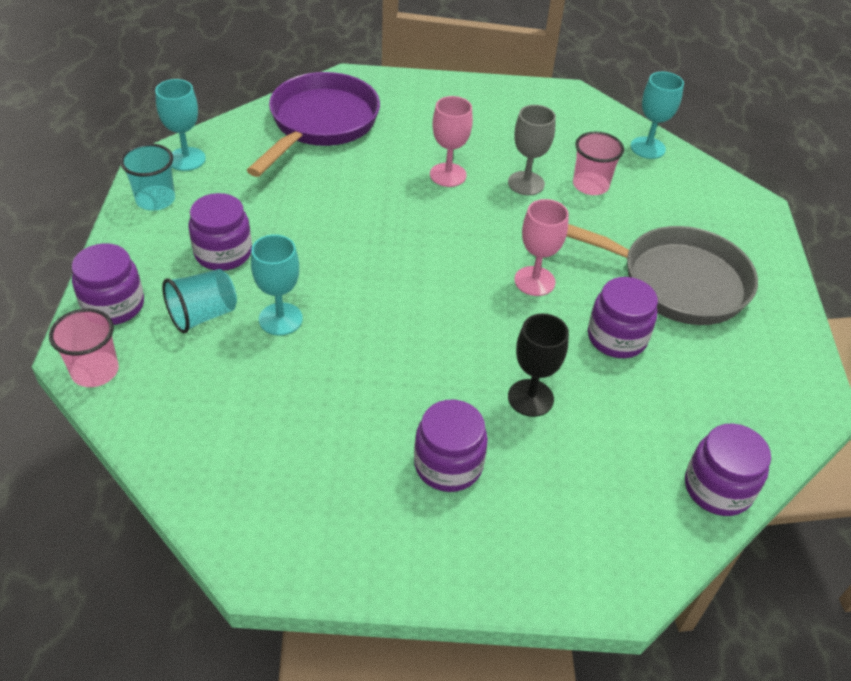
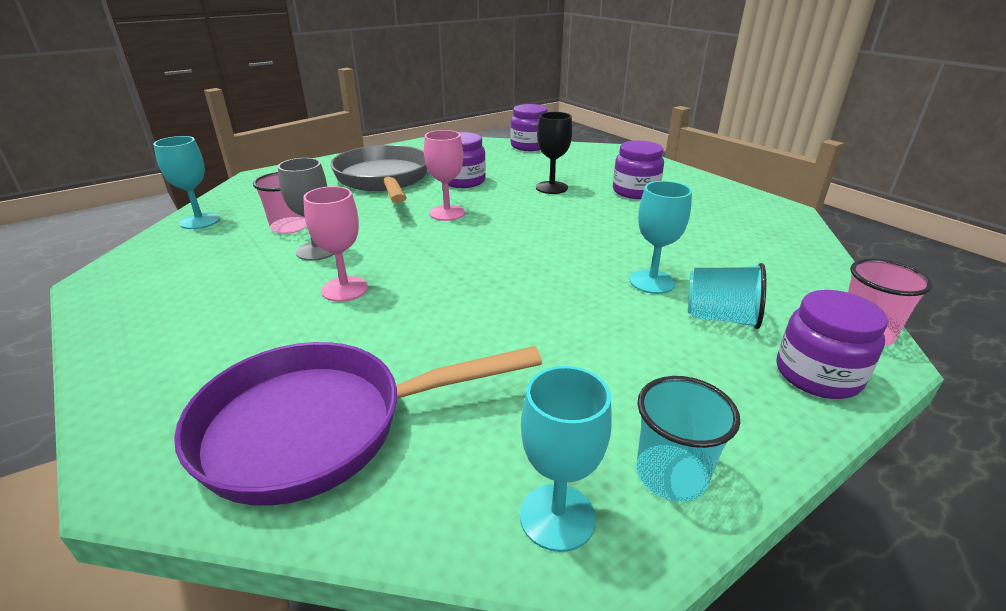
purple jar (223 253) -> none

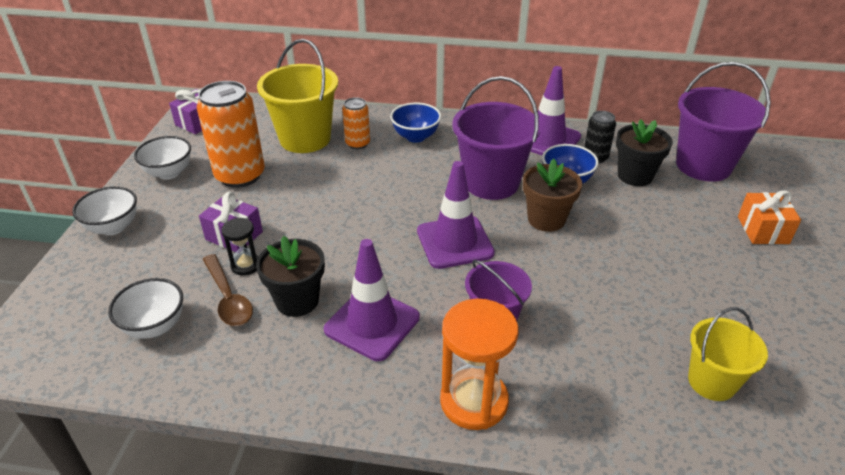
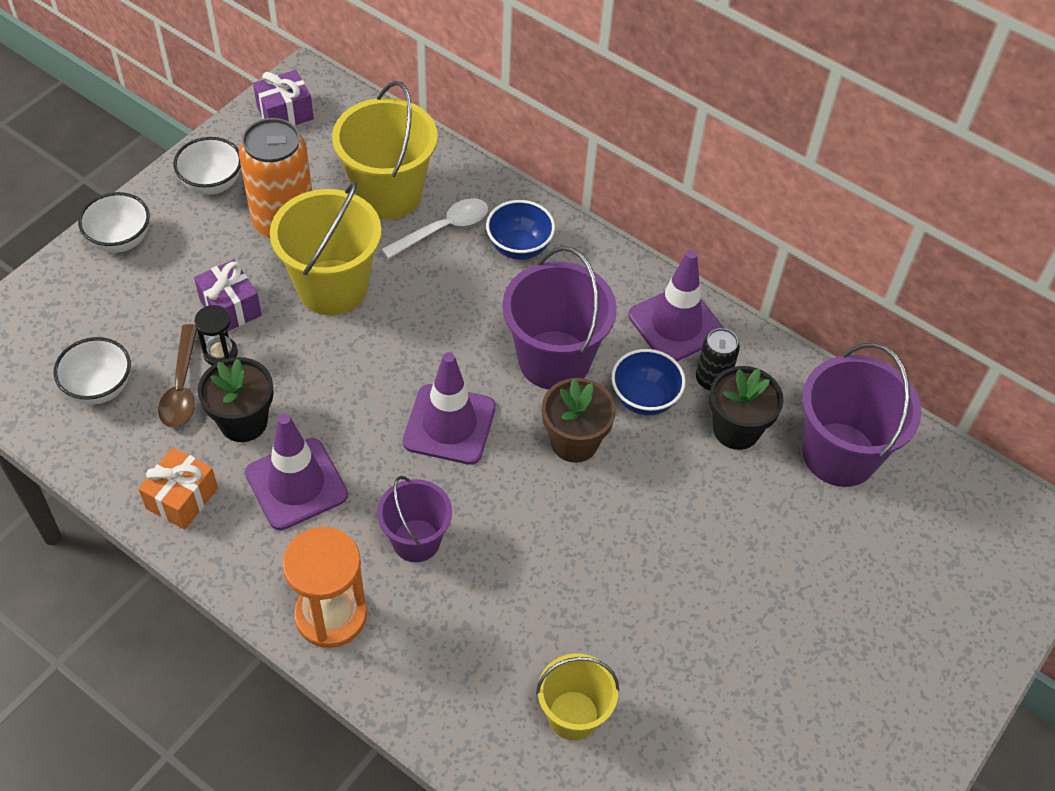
none -> yellow bucket (332 287)
orange gift (763 230) -> orange gift (182 498), relocated
orange can (357 143) -> white spoon (443 229)

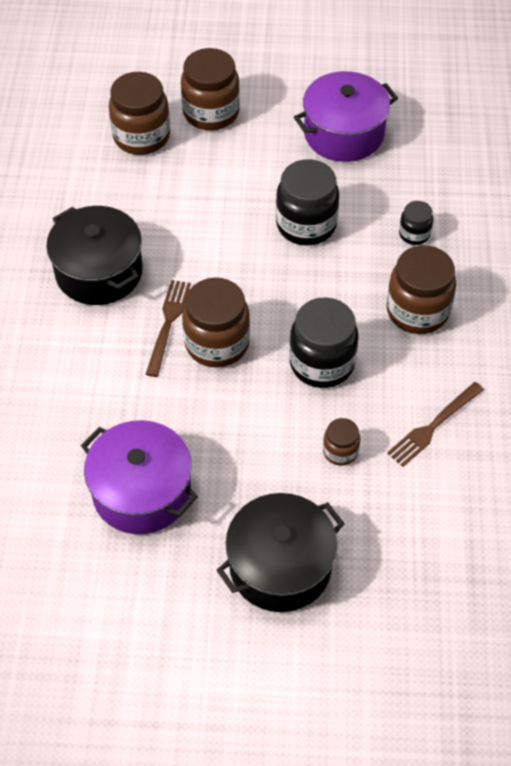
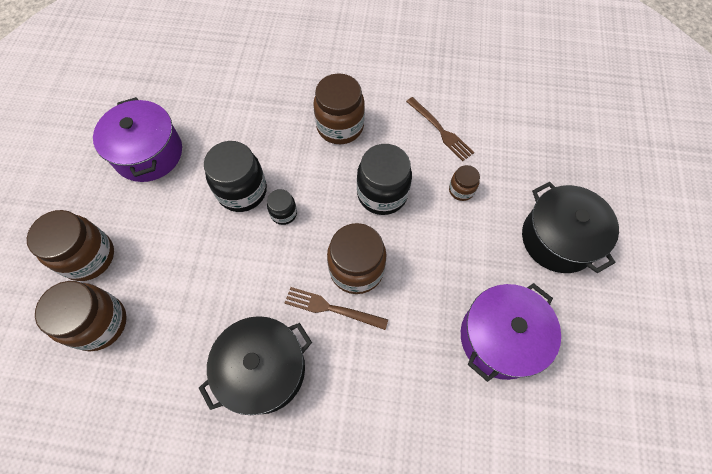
black jar (414 234) -> black jar (283 213), relocated

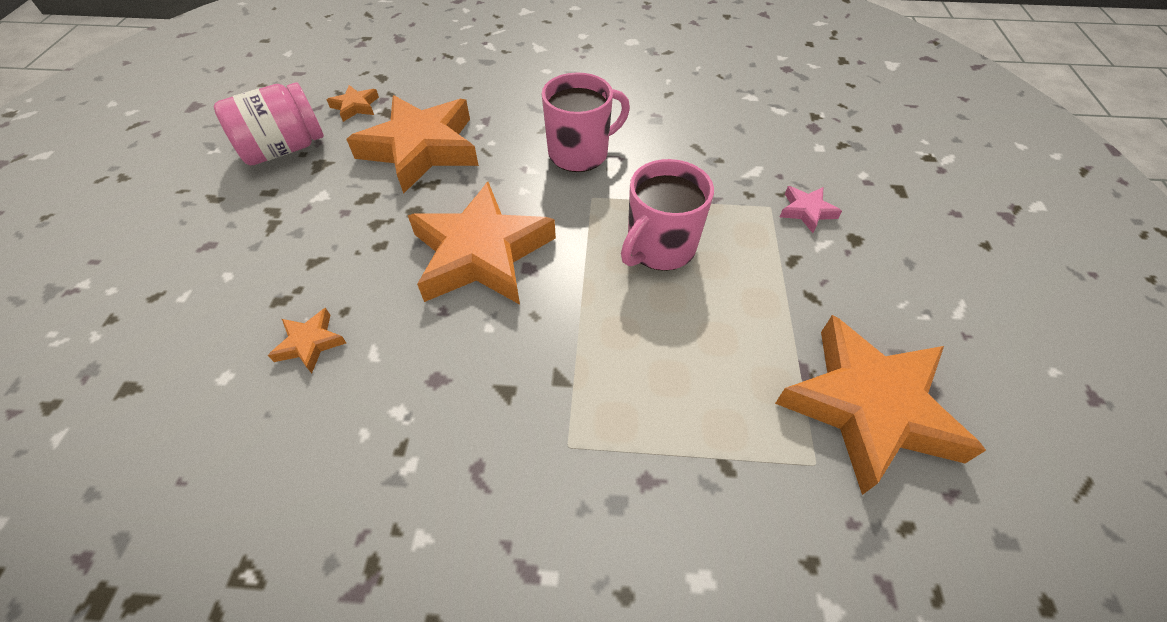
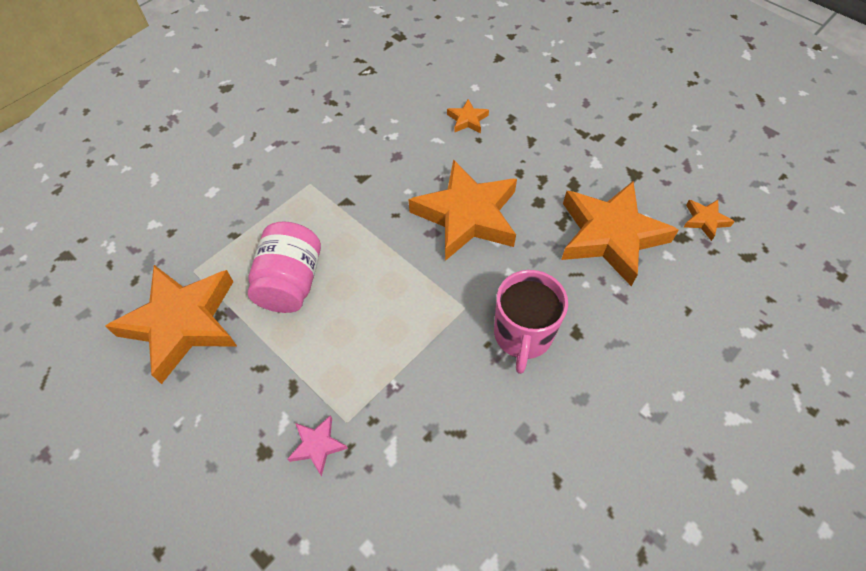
pink mug (659 248) -> none
pink jar (284 149) -> pink jar (290 282), relocated

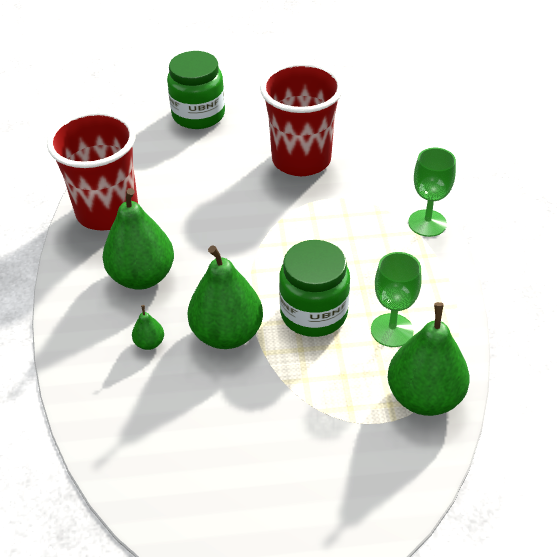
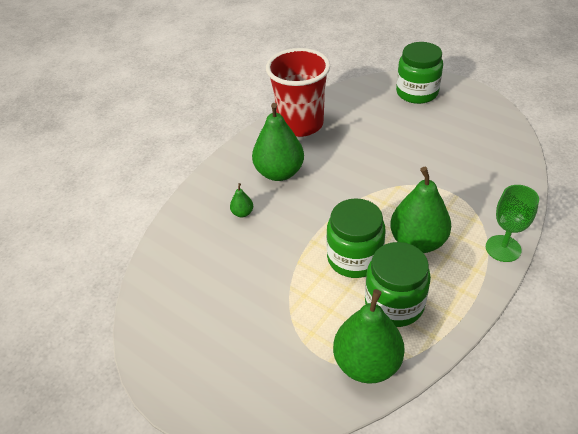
red cup (301 160) -> none
green pear (227 334) -> green pear (417 241), relocated
green goblet (392 330) -> green jar (394 304)

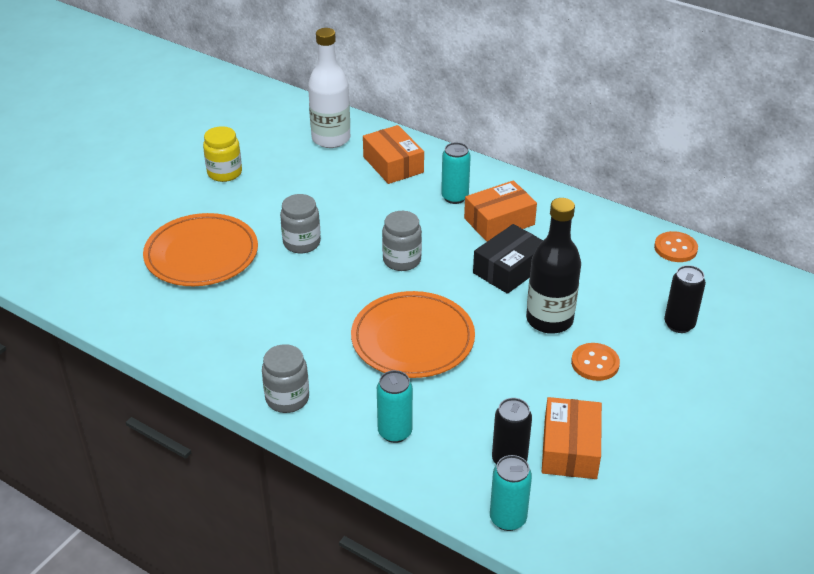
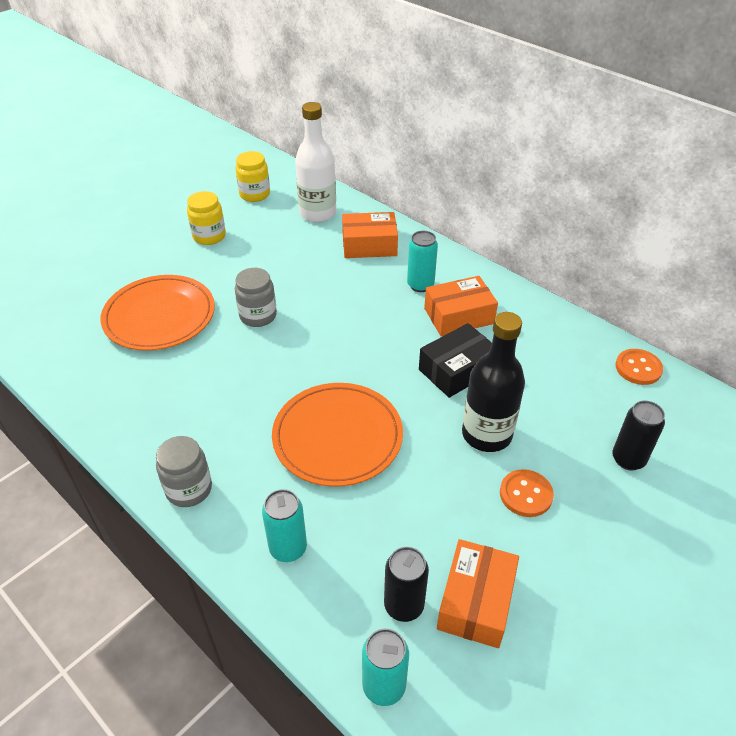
grey jar (402 260) -> none
none -> yellow jar (254 194)
orange box (393 164) -> orange box (369 245), 75 degrees counterclockwise

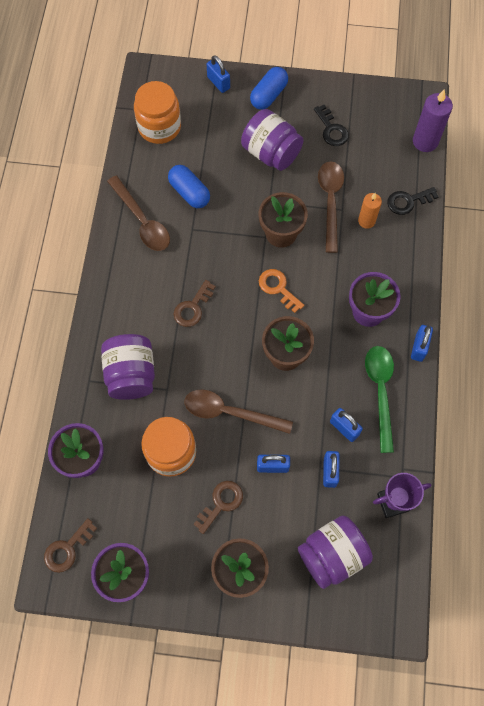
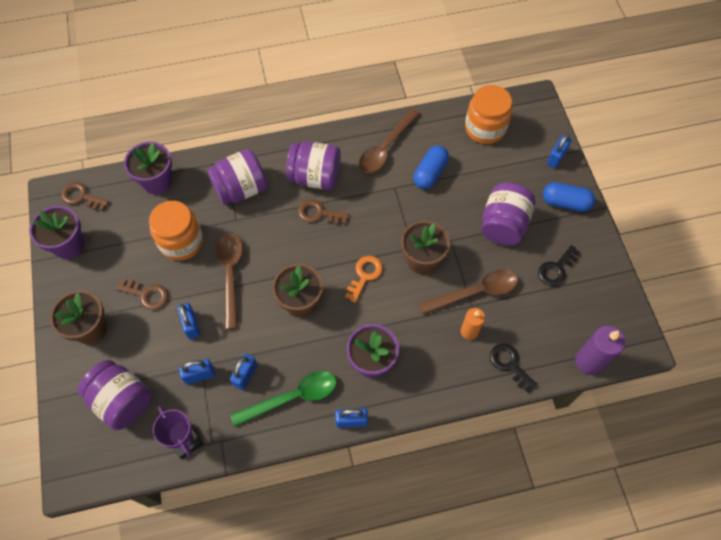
none -> purple jar (315 177)

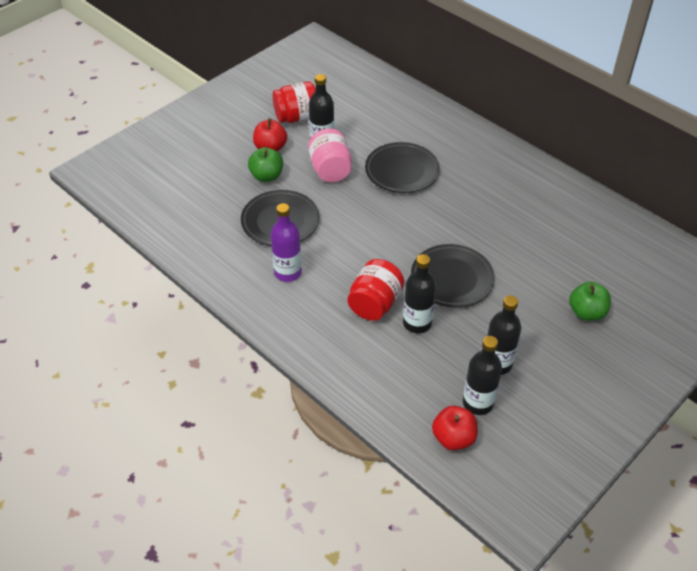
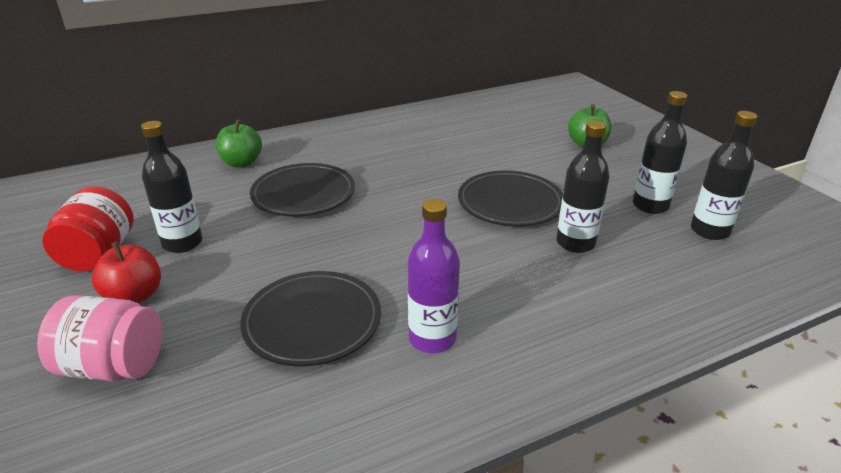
red jar (375 303) -> none
red apple (453 438) -> none
green apple (266 176) -> green apple (241 163), relocated
pink jar (330 170) -> pink jar (113 366), relocated

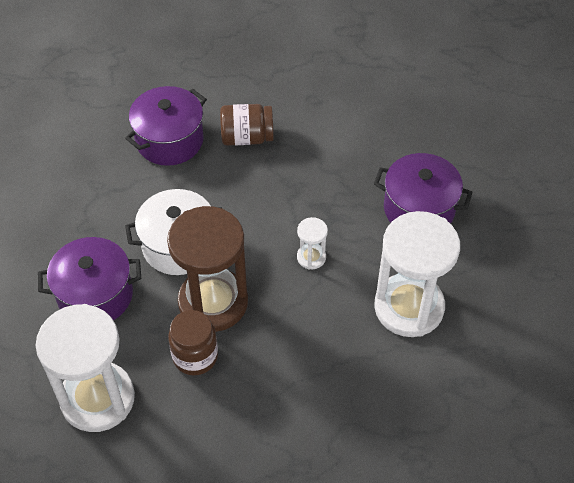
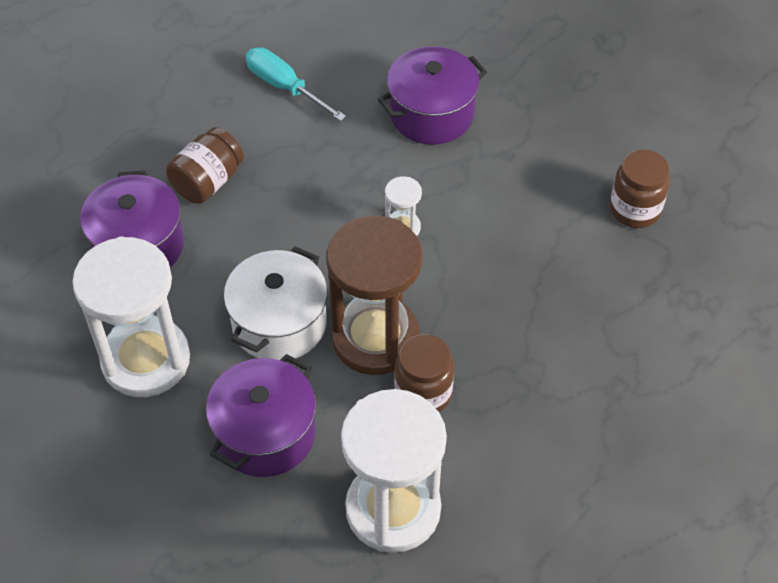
none -> turquoise screwdriver (284 87)
none -> brown jar (635 209)
white hourglass (409 307) -> white hourglass (146 360), relocated

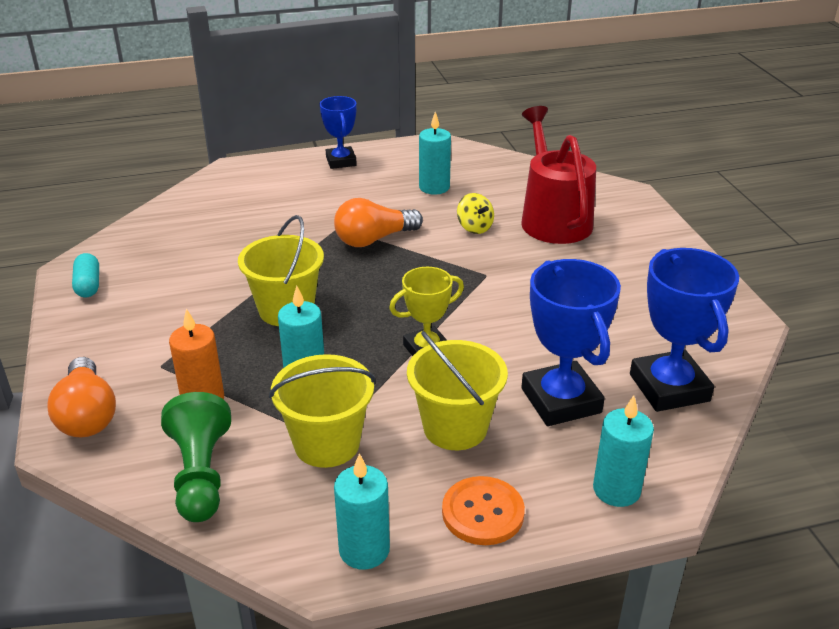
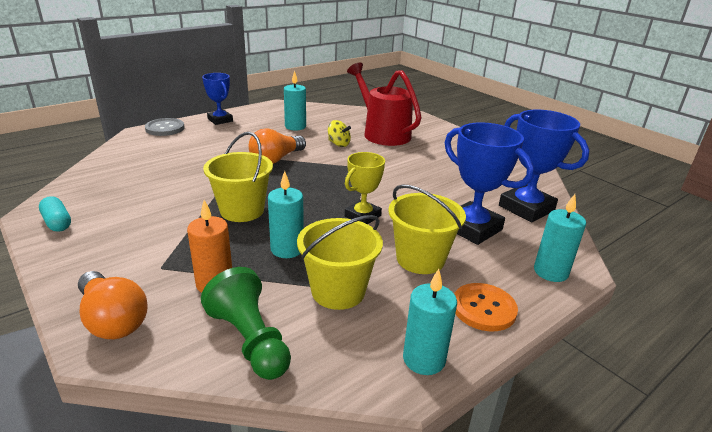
none -> grey button (165 128)

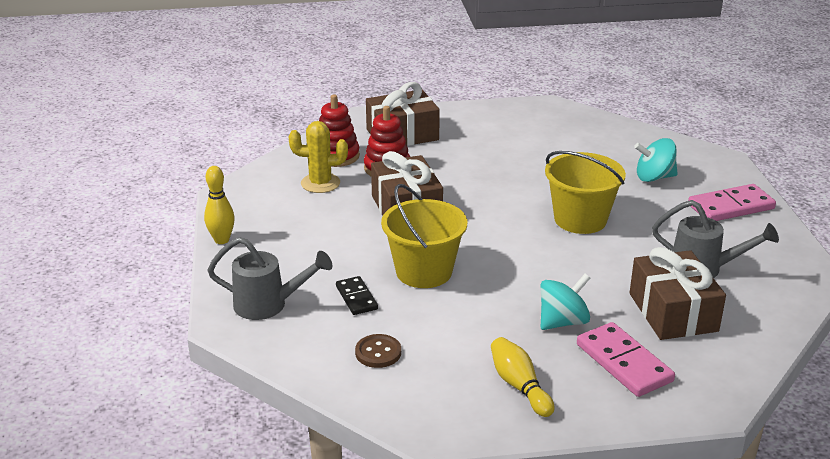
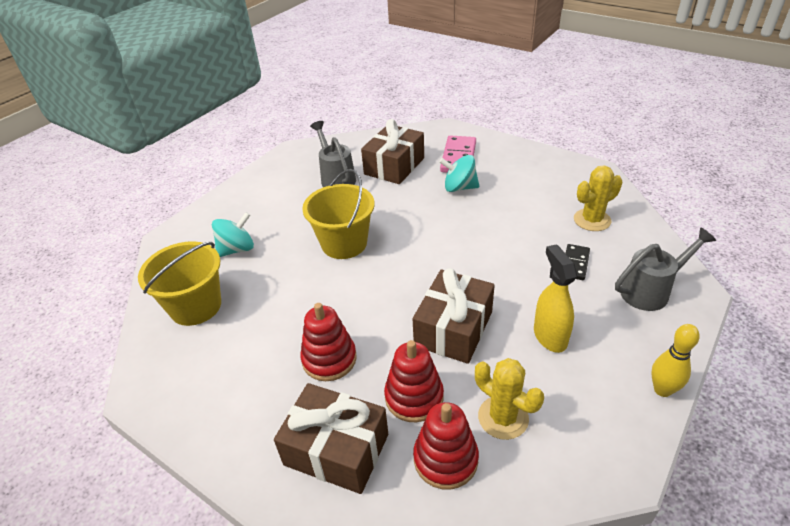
yellow bowling pin (519 386) -> none
pink domino (731 207) -> none
none -> red stacking toy (329 359)
none -> yellow spray bottle (549 336)
yellow bucket (424 272) -> yellow bucket (196 306), relocated
brown button (378 352) -> yellow cactus (592 220)
grey watering can (268 305) -> grey watering can (651 291), 105 degrees clockwise
turquoise spinning top (654 177) -> turquoise spinning top (237 249), 75 degrees counterclockwise

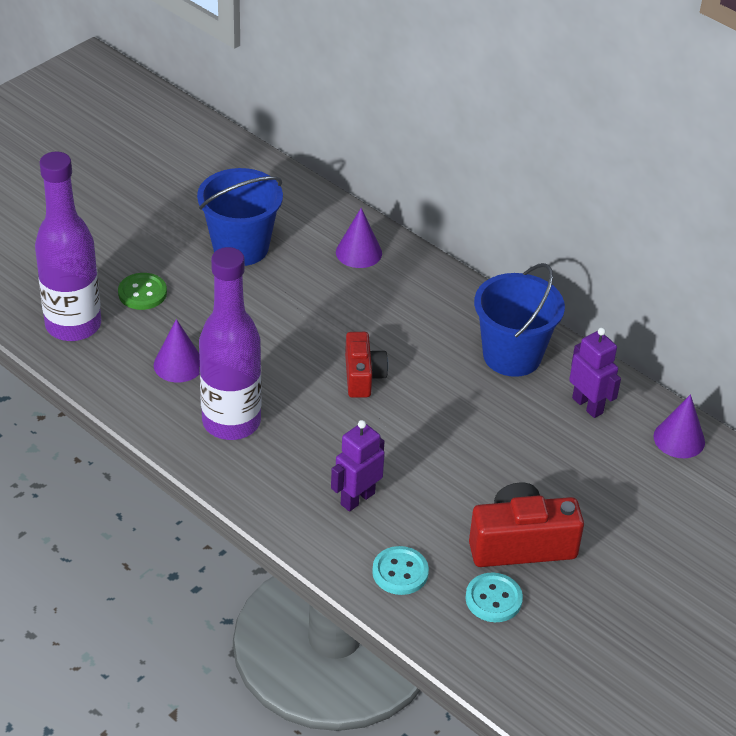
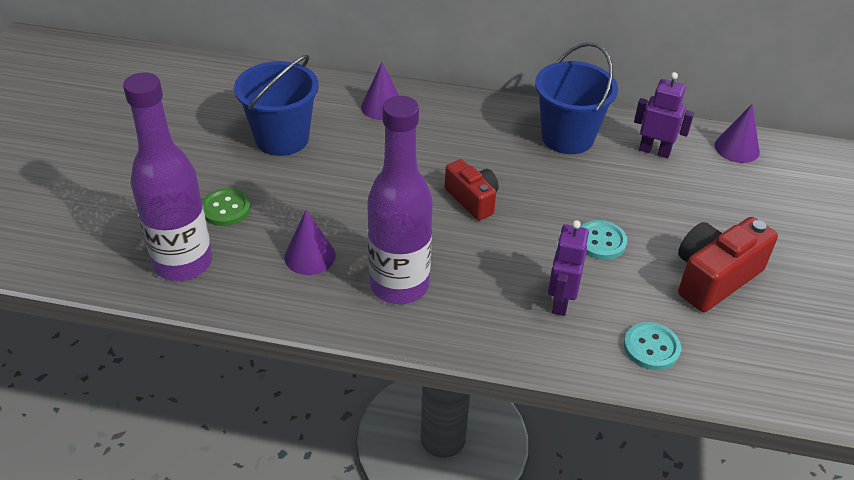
turquoise button (493 599) -> turquoise button (601 241), relocated

